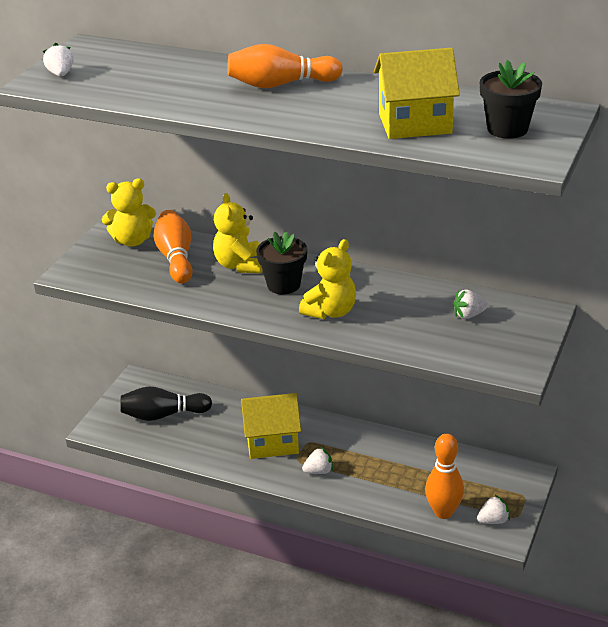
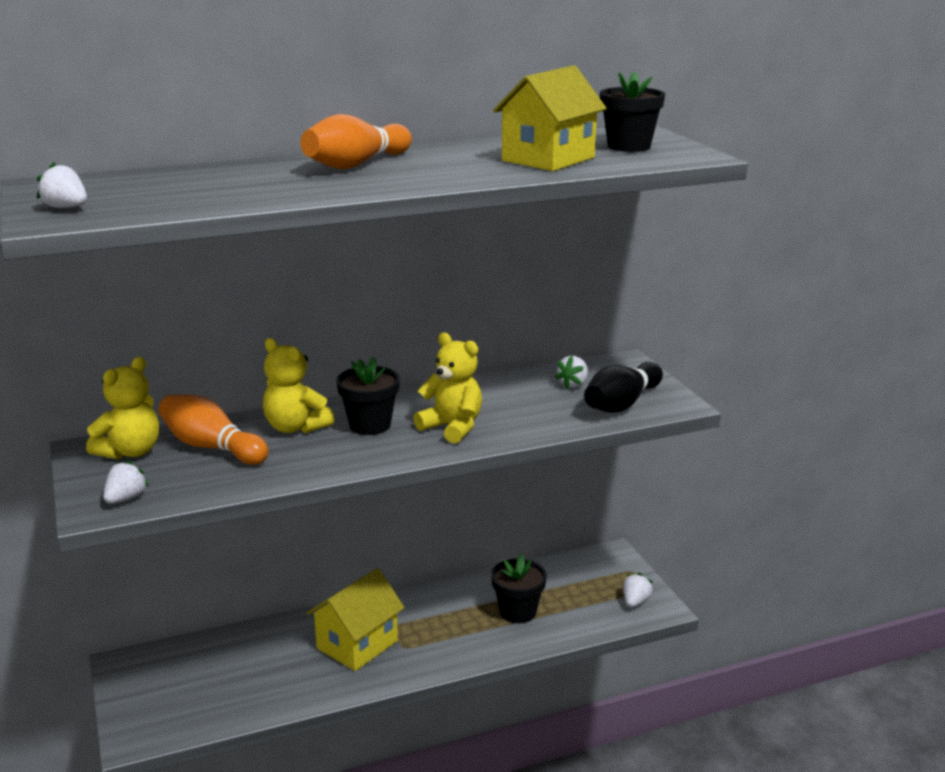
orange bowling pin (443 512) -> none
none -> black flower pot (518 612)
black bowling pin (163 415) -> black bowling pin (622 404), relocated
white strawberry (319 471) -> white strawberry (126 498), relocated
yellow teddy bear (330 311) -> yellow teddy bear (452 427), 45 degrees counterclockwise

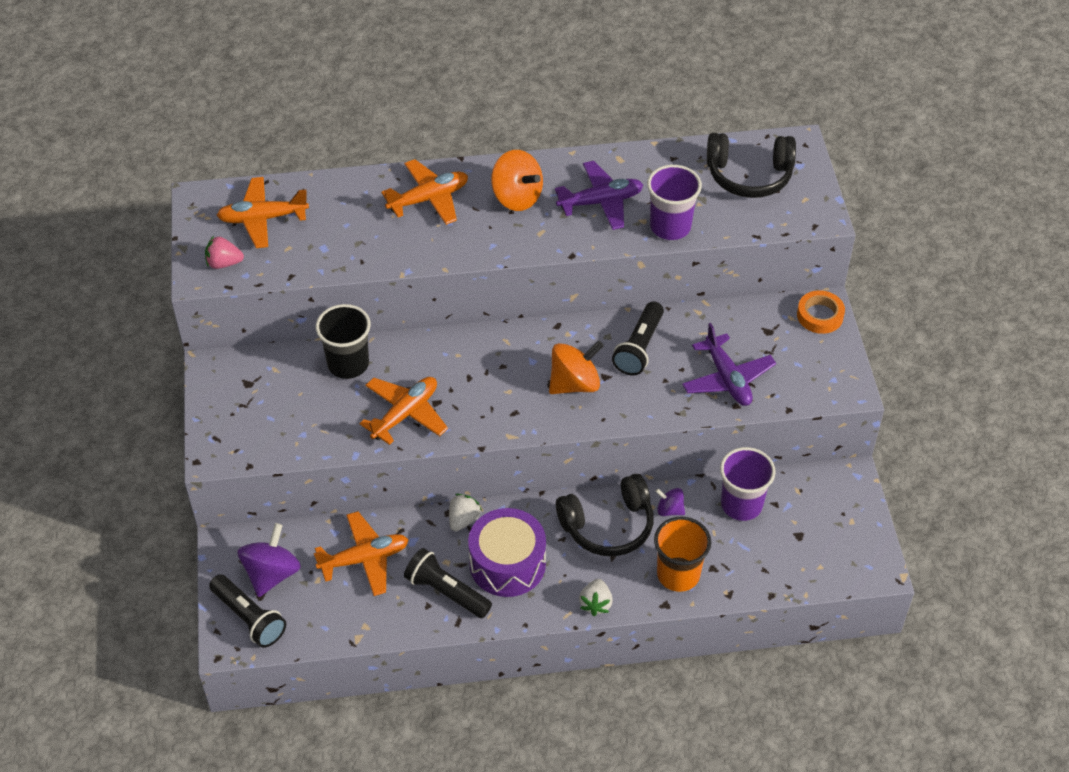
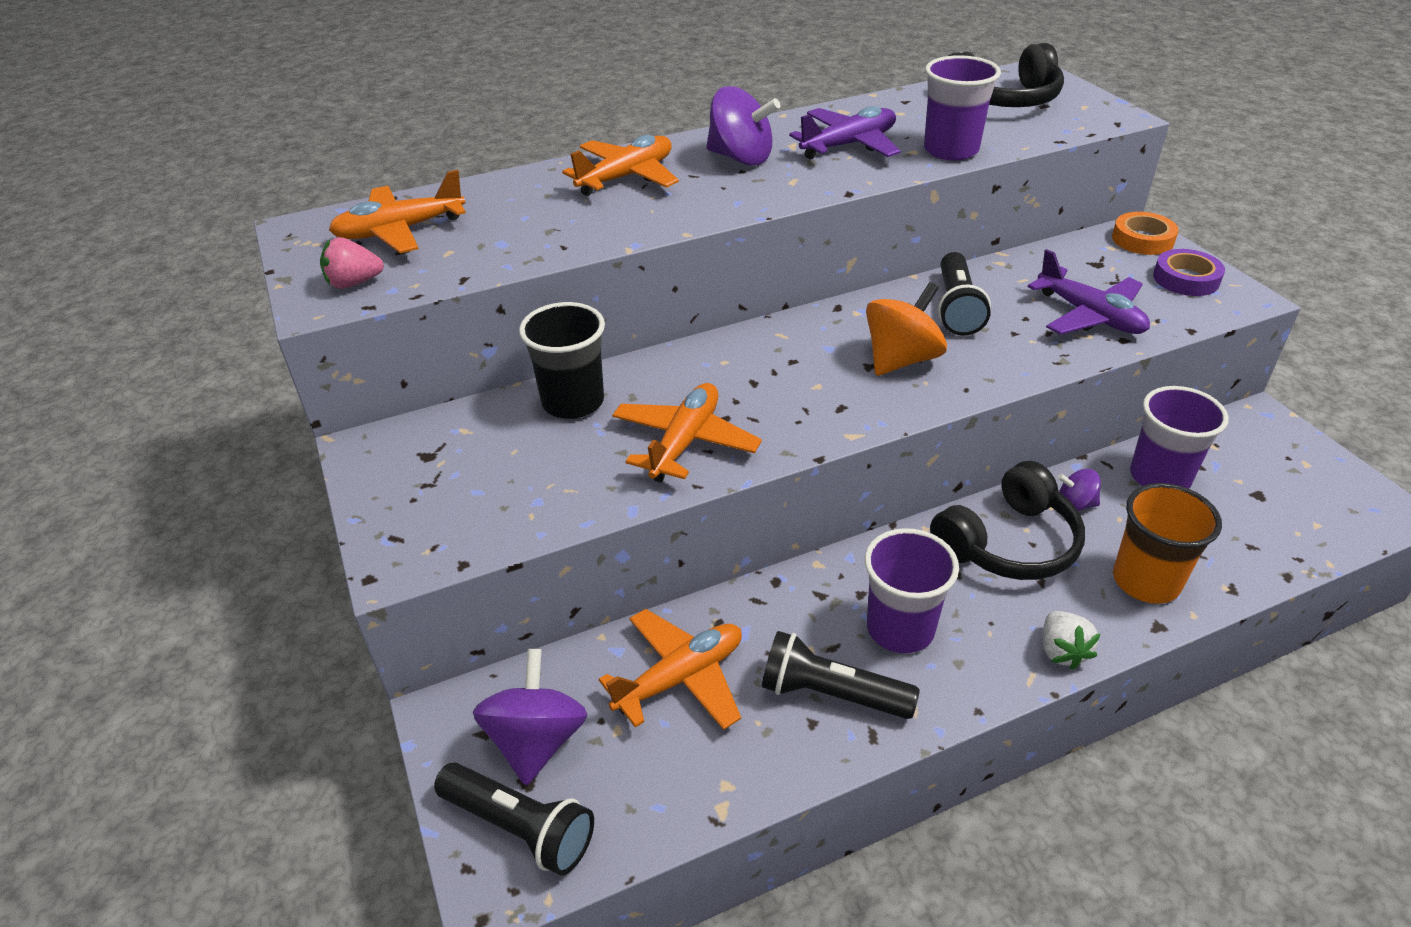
white strawberry (463 520) -> none
none -> purple tape (1186 279)
purple drum (507 564) -> purple cup (900 628)
orange spinning top (516 197) -> purple spinning top (741 158)

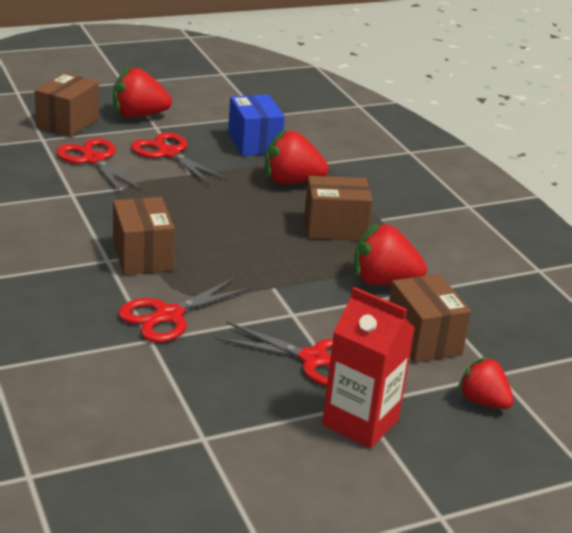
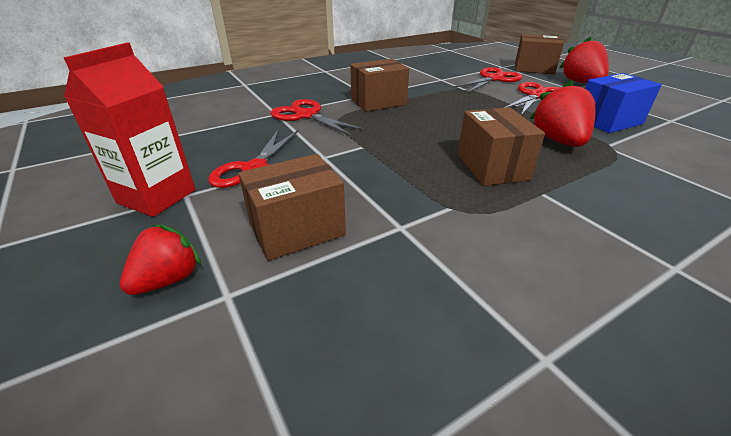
red strawberry (383 281) -> none

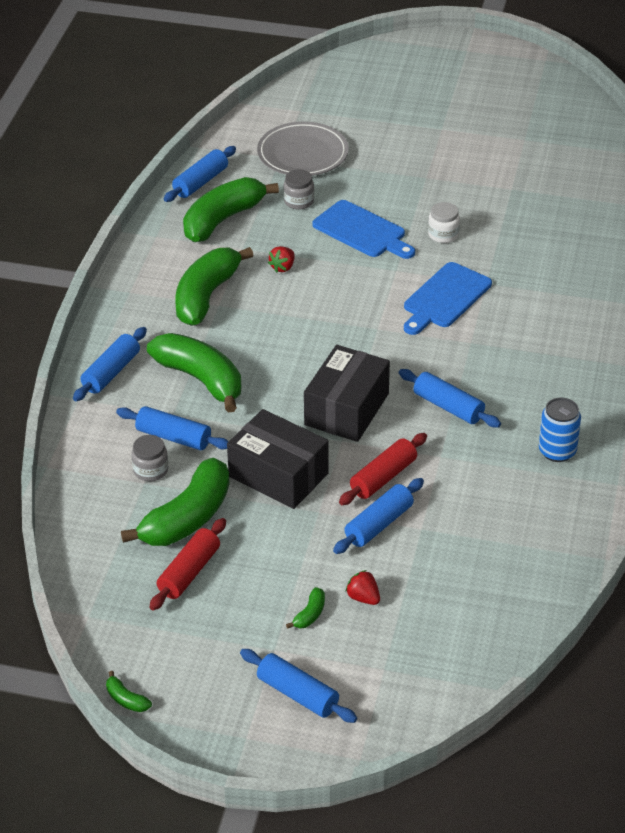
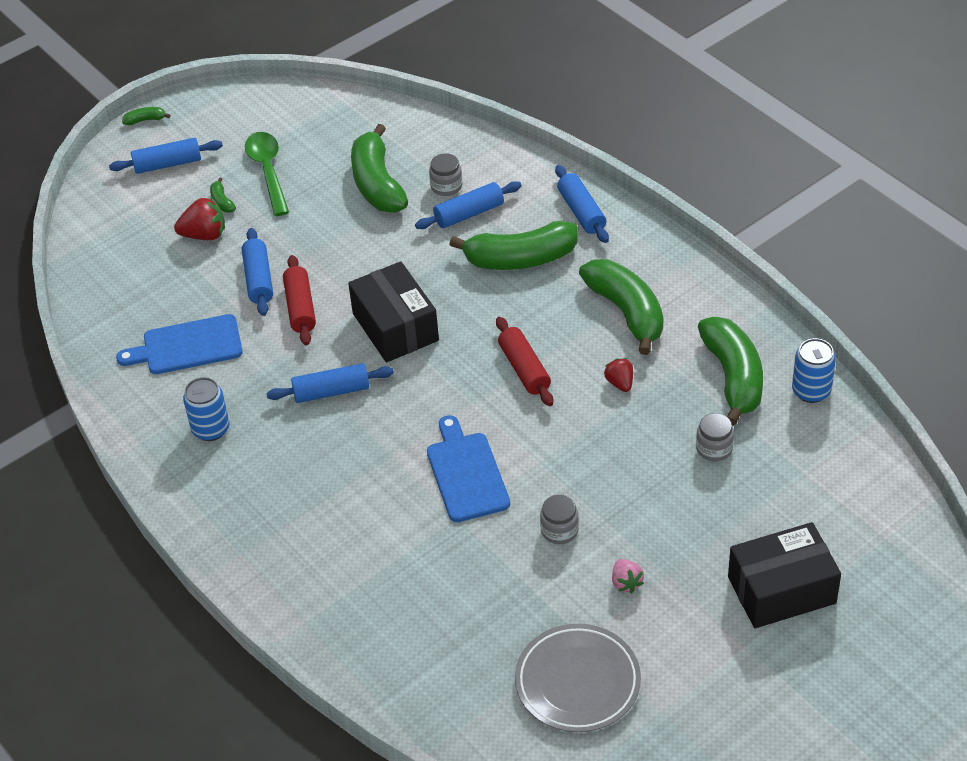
none -> green spoon (268 171)
none -> pink strawberry (626 583)
green banana (126 699) -> green banana (145 120), relocated
red rolling pin (189 572) -> red rolling pin (524 369), relocated
black box (278 475) -> black box (781 590), relocated
grey plate (303 154) -> grey plate (577 682), relocated
blue cutting board (362 231) -> blue cutting board (187 346), relocated
blue rolling pin (201 182) -> blue can (811 391)
white jar (443 234) -> grey jar (559 530)
red strawberry (363 598) -> red strawberry (204 235), x1.58

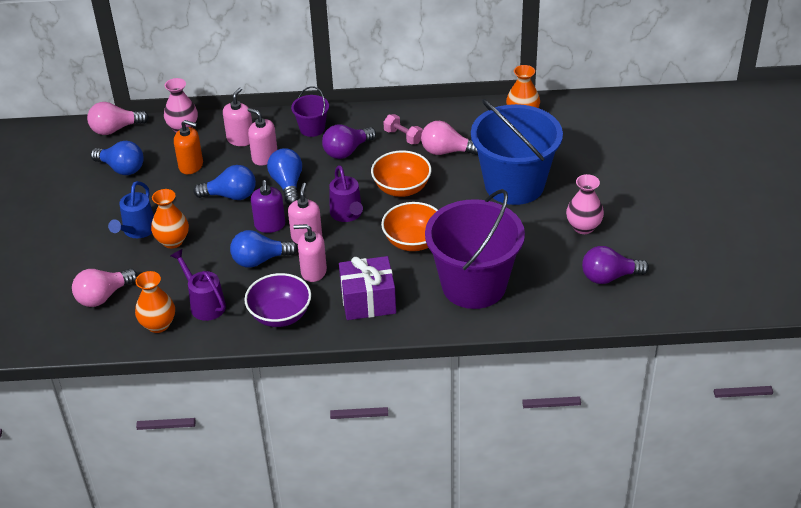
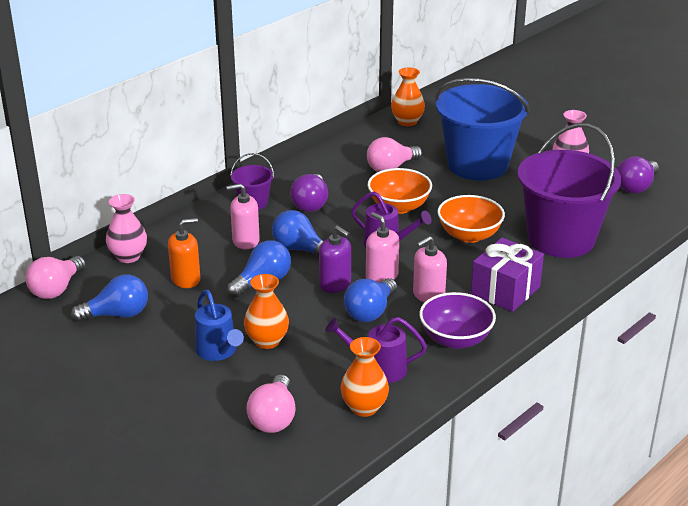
pink soap dispenser (240 139) -> none
pink dumbbell (403 136) -> none

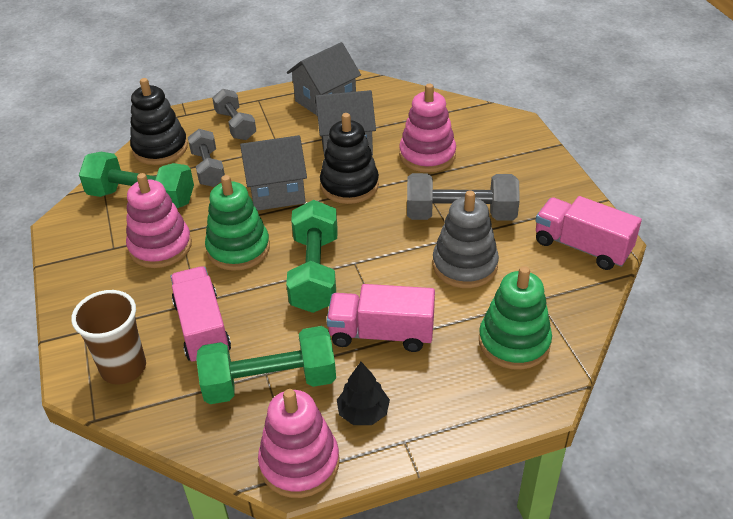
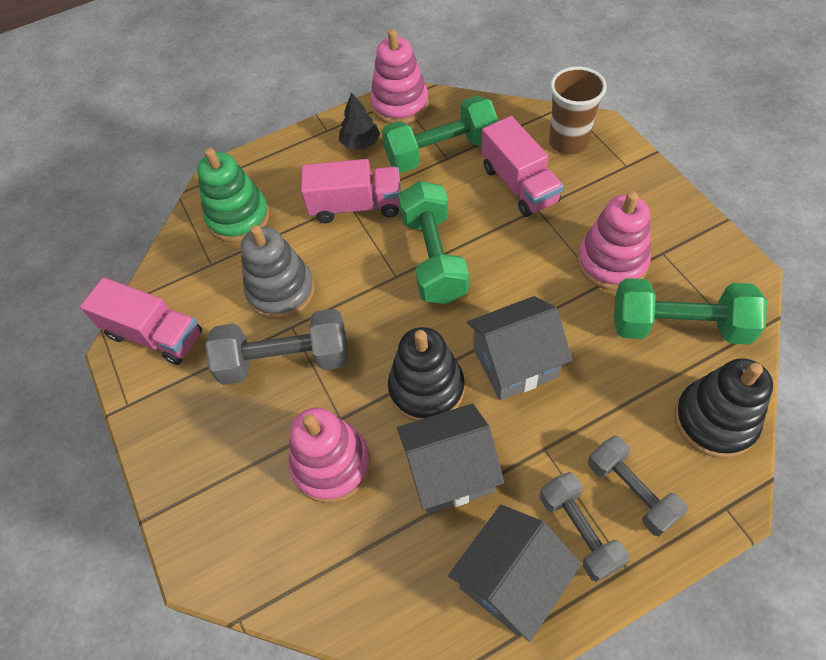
green stacking toy (238 249) -> none
grey dumbbell (208 169) -> grey dumbbell (579 531), relocated

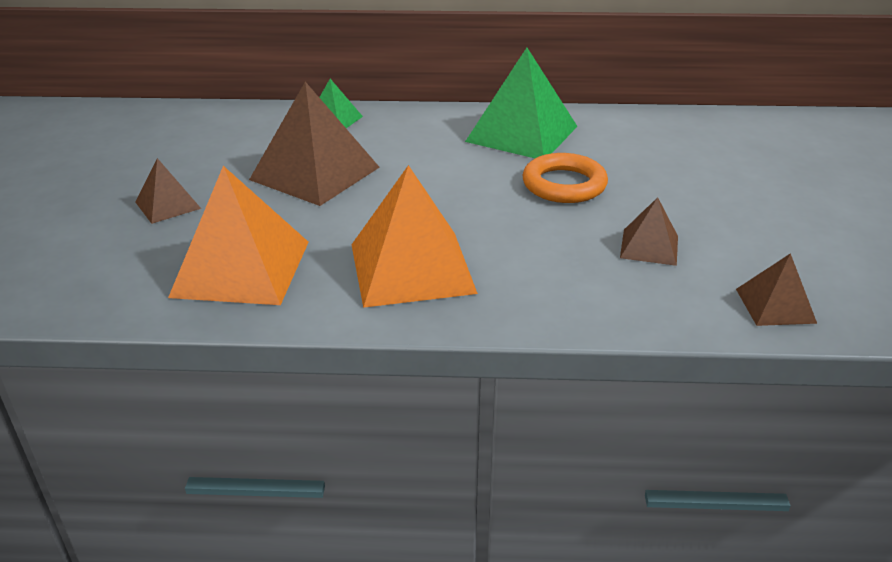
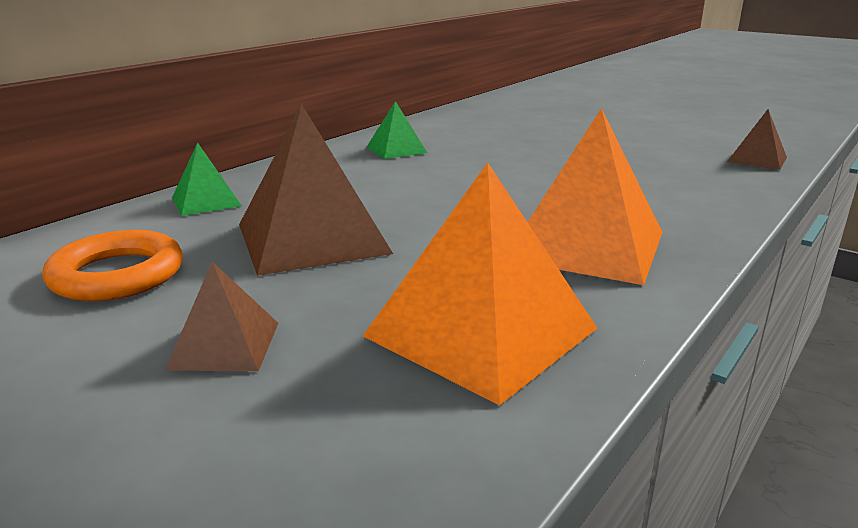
brown pyramid (649 246) -> none
orange ring (564 185) -> orange ring (117 275), relocated
green pyramid (521 134) -> green pyramid (396 149), x0.51

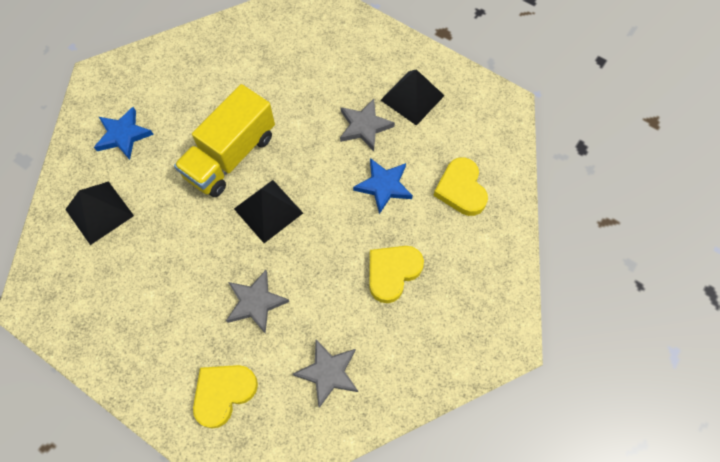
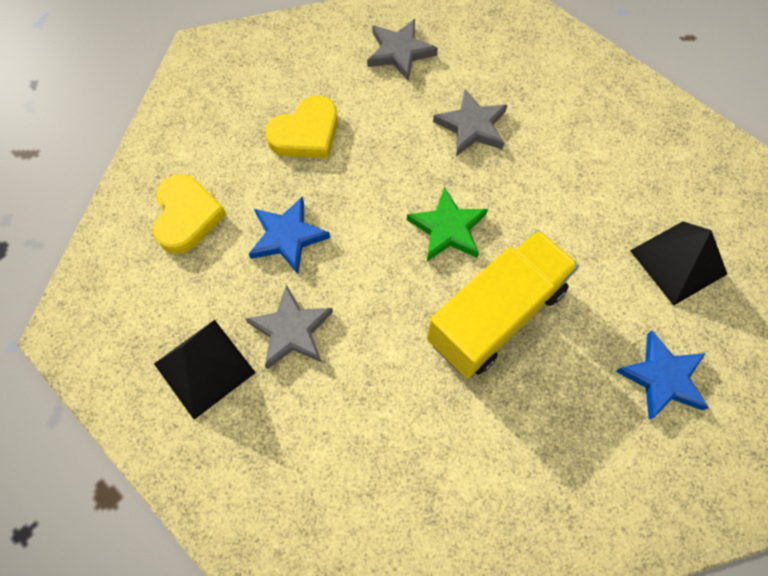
yellow heart (223 393) -> none
black pyramid (268 210) -> green star (448 228)

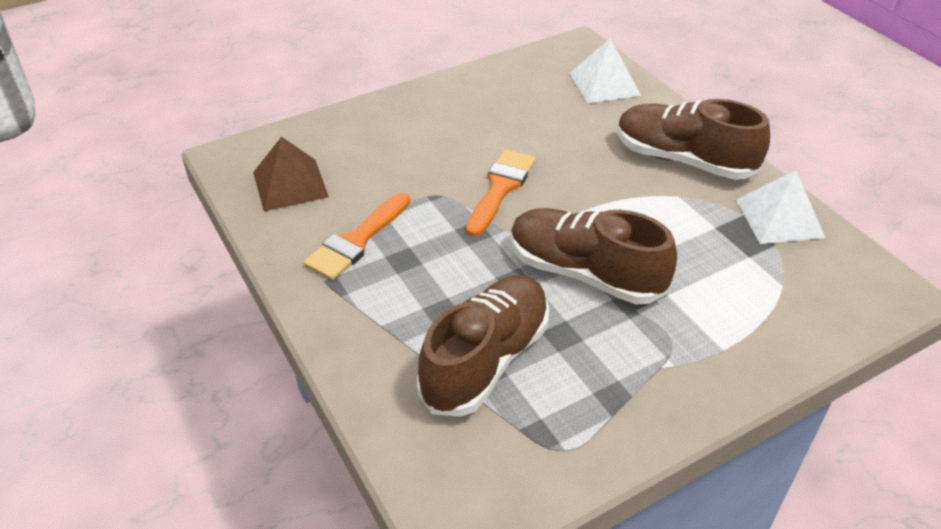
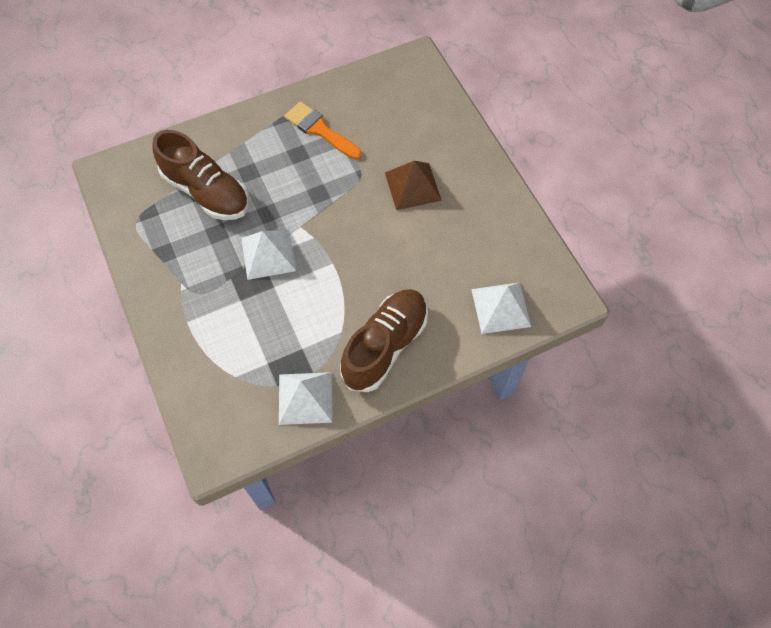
orange brush (500 188) -> none
brown pyramid (290 184) -> brown pyramid (412 186), relocated
brown shoe (585 273) -> white pyramid (268 254)

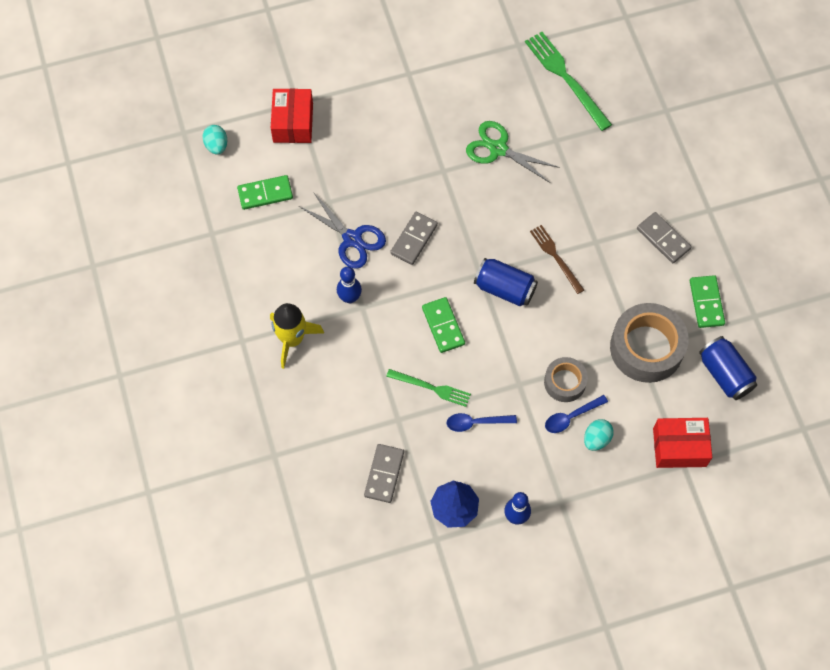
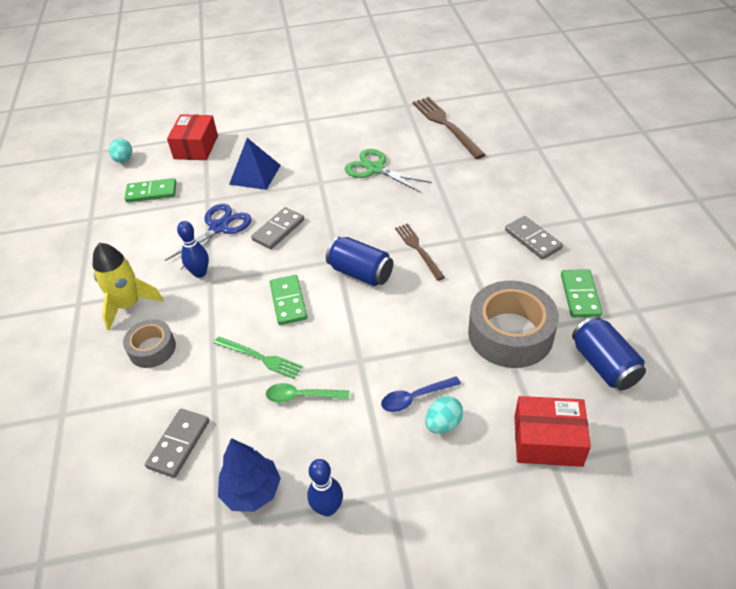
none -> blue pyramid (255 174)
grey tape (564 382) -> grey tape (152 349), relocated
blue spoon (476 423) -> green spoon (301 396)
green fork (566 78) -> brown fork (446 125)
blue scissors (352 239) -> blue scissors (219 227), 105 degrees counterclockwise

